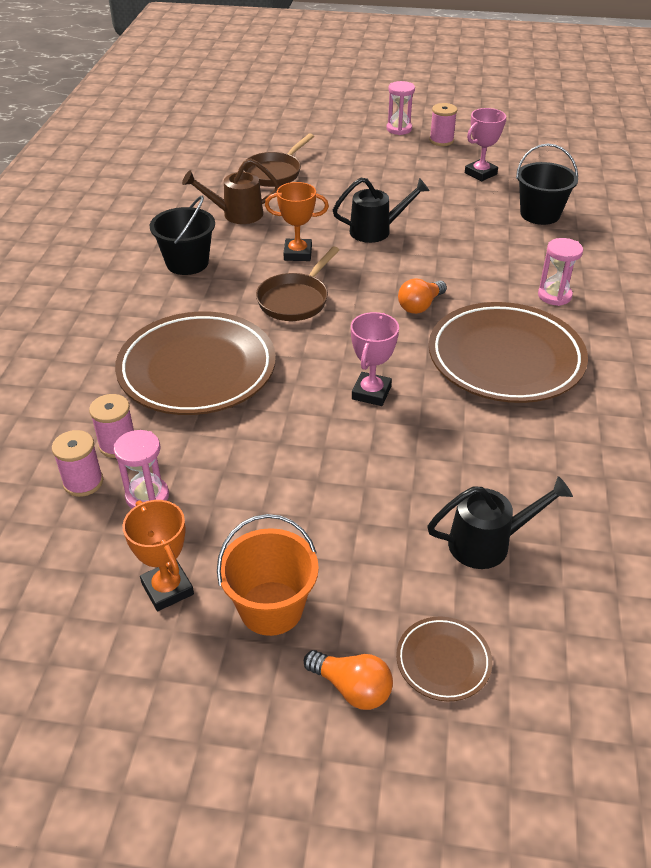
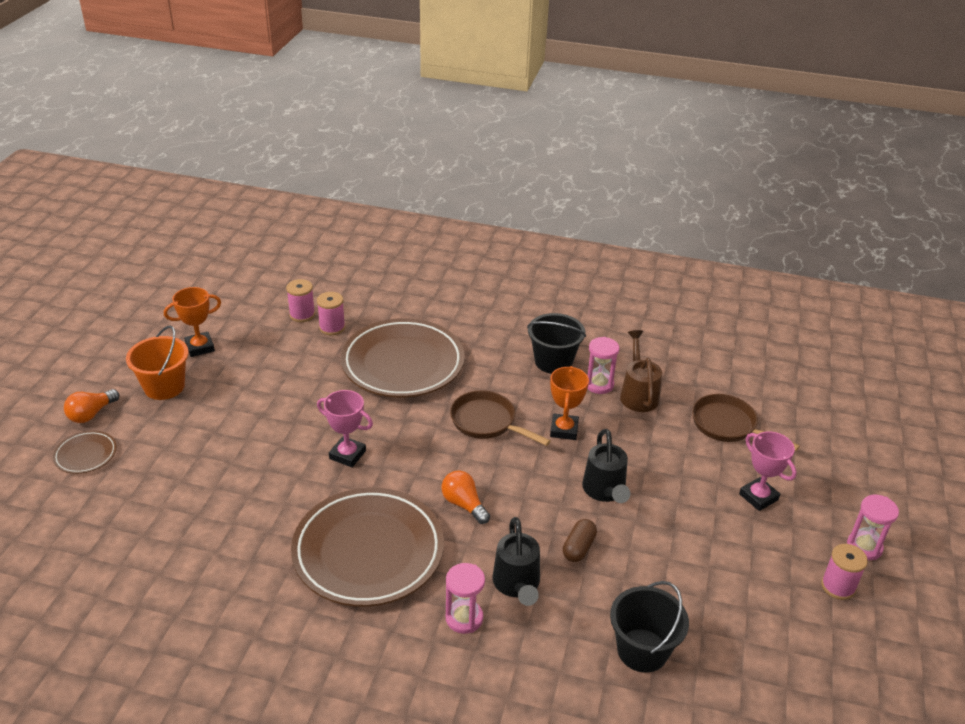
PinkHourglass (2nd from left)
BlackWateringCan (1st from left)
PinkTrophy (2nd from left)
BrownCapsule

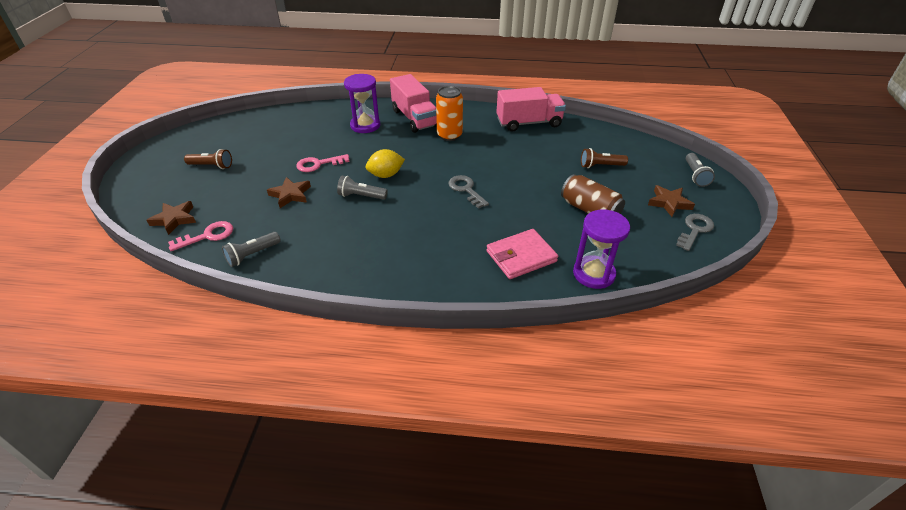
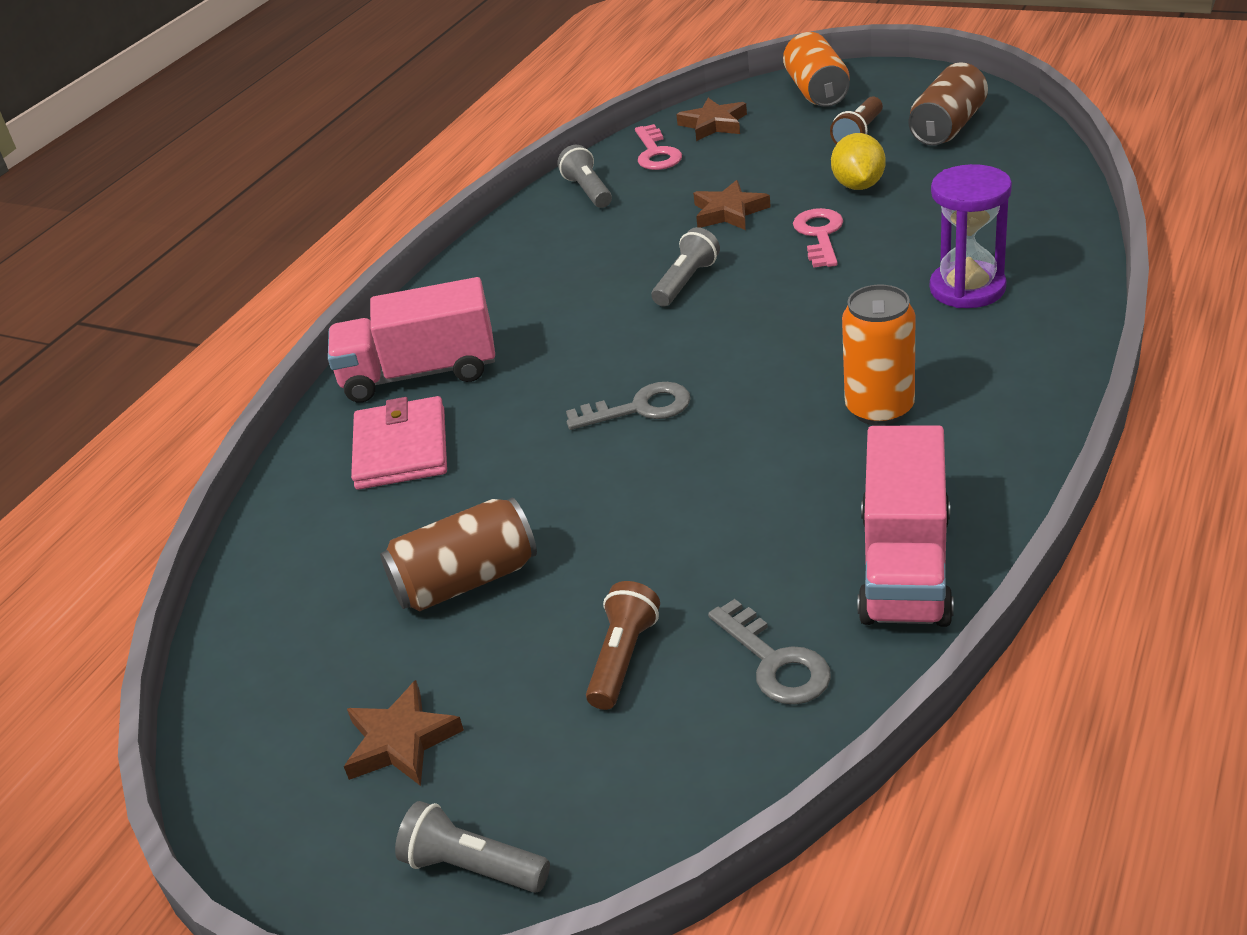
YellowLemon
PinkTruck (1st from left)
PurpleHourglass (2nd from left in the first image)
GreyKey (2nd from left)
OrangeCan (1st from left)
BrownCan (2nd from left)

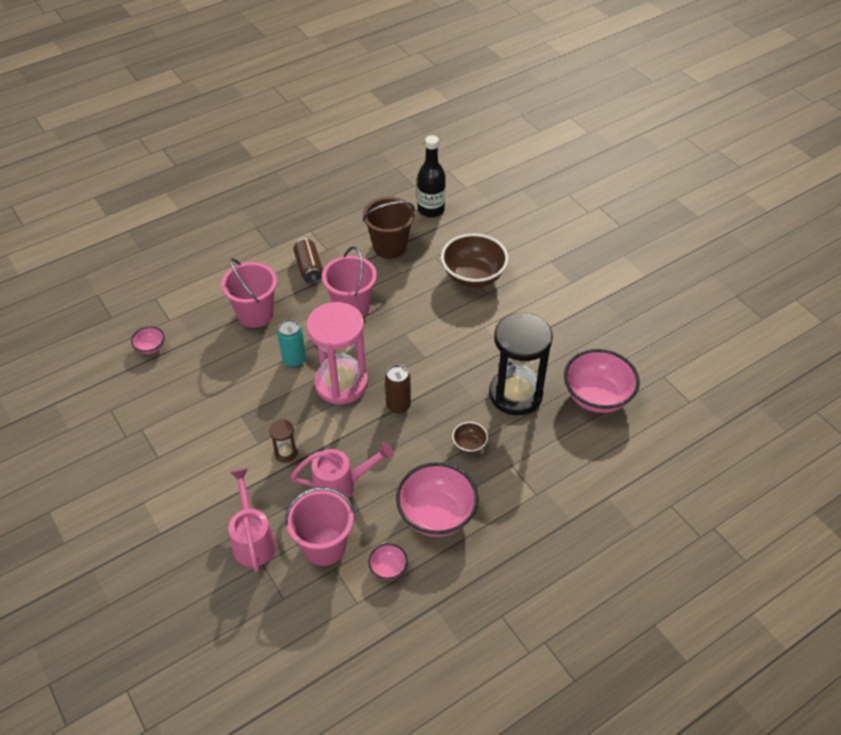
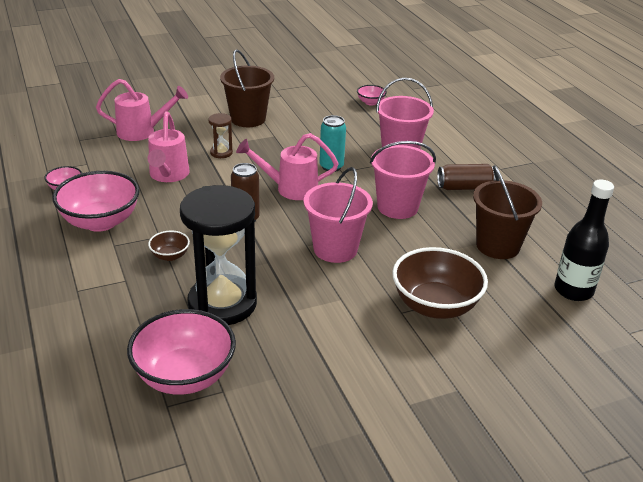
PinkBucket (1st from left)
PinkWateringCan (3rd from left)
BrownBucket (1st from left)

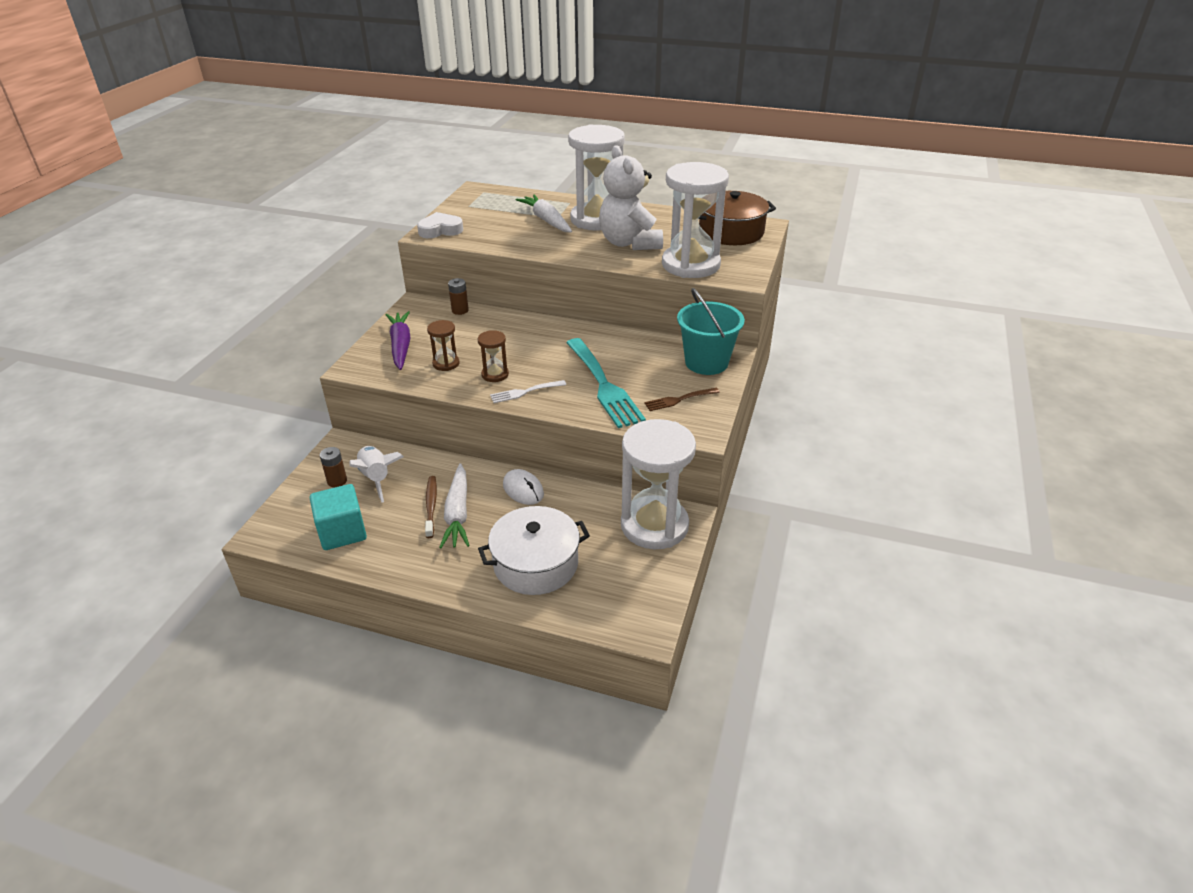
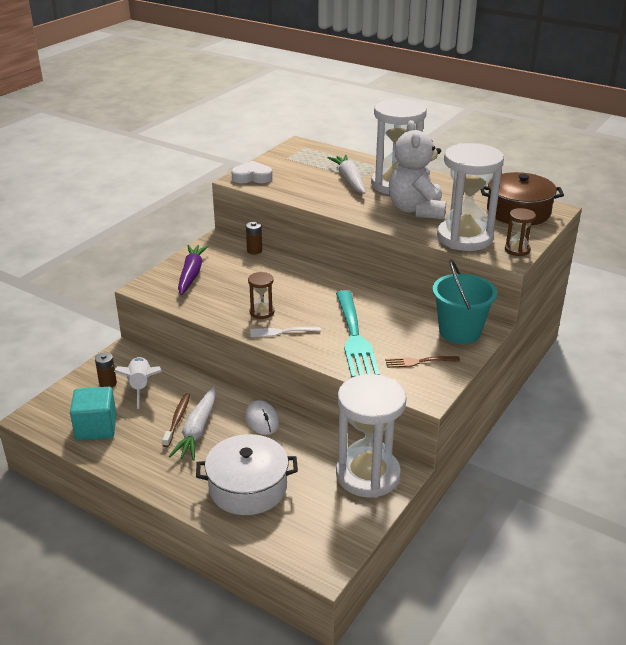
BrownHourglass (2nd from left)

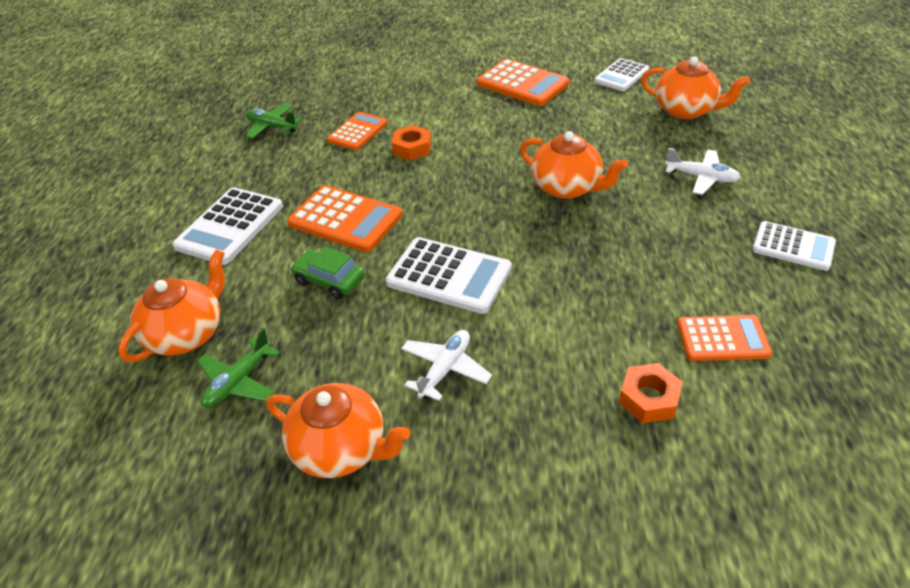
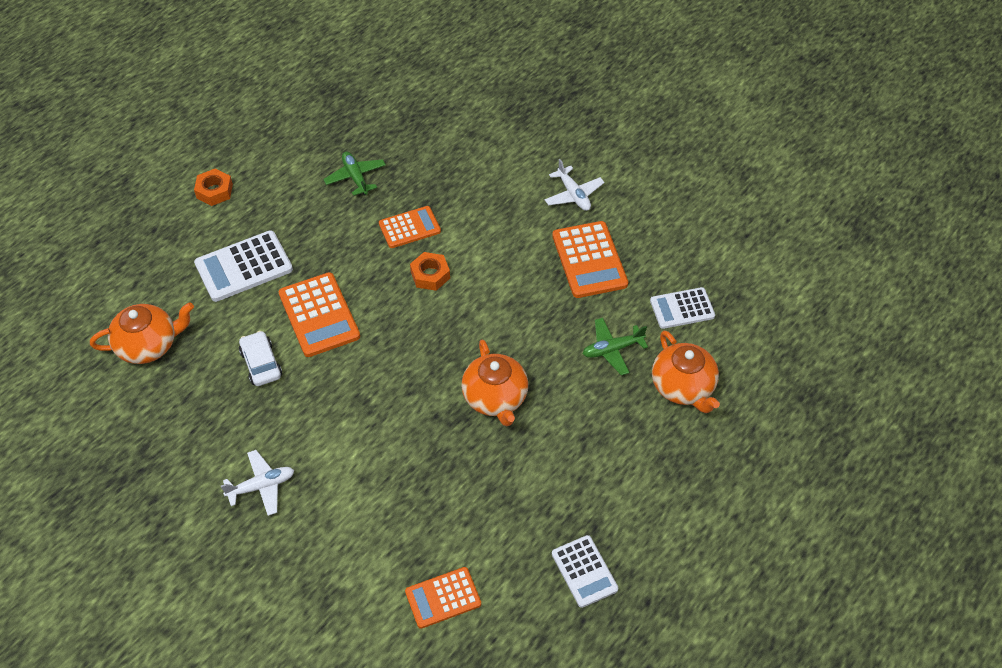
GreenPlane (2nd from left)
OrangeTeapot (2nd from left in the first image)
WhiteCar
WhiteCalculator (2nd from left in the first image)
OrangeNut (1st from left)
WhitePlane (2nd from left)
OrangeCalculator (3rd from left)

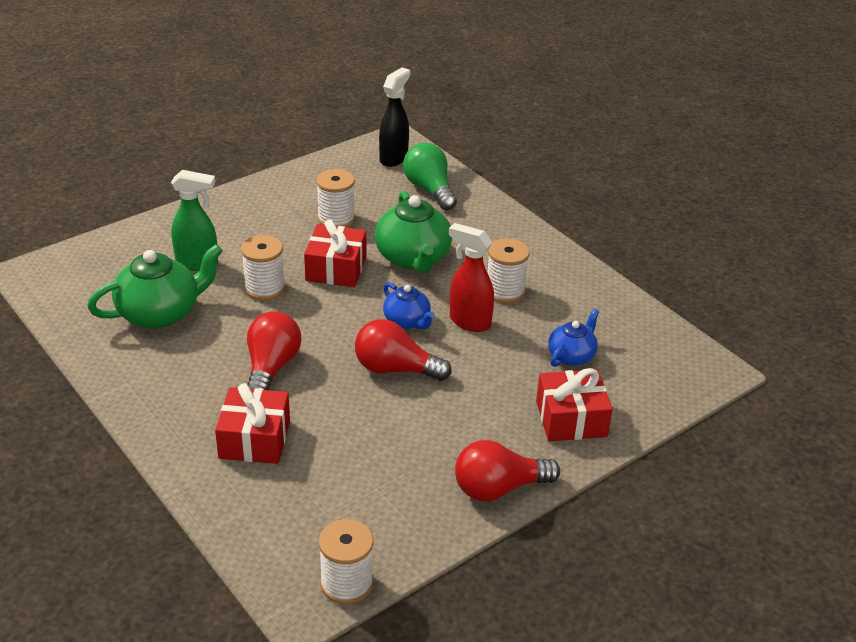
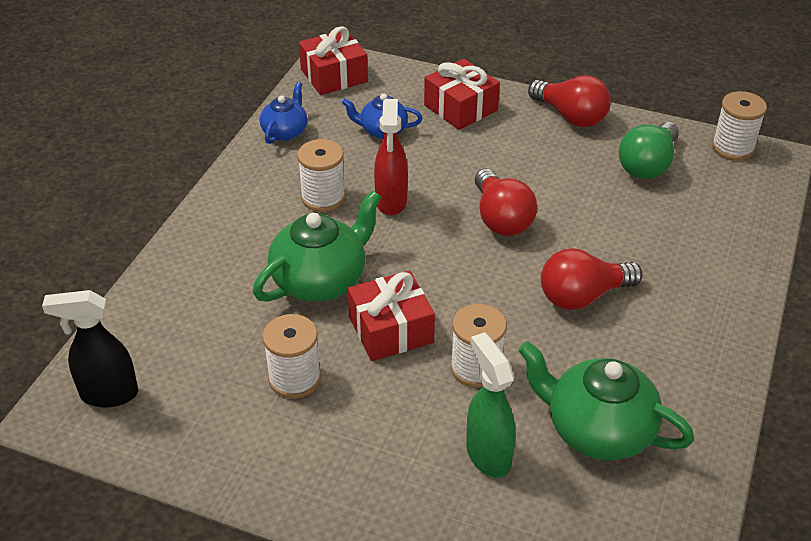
RedGift (1st from left)
BlueTeapot (1st from left)
GreenLightBulb

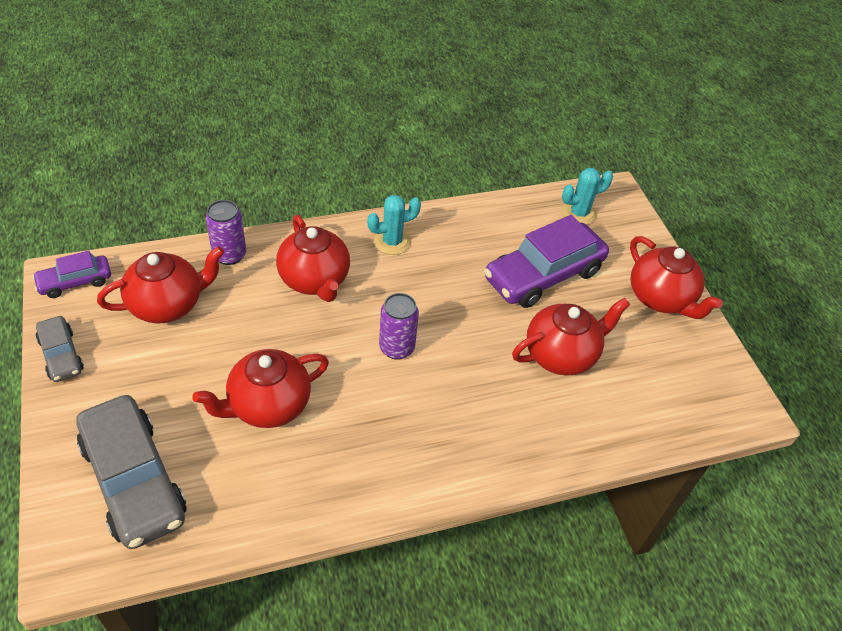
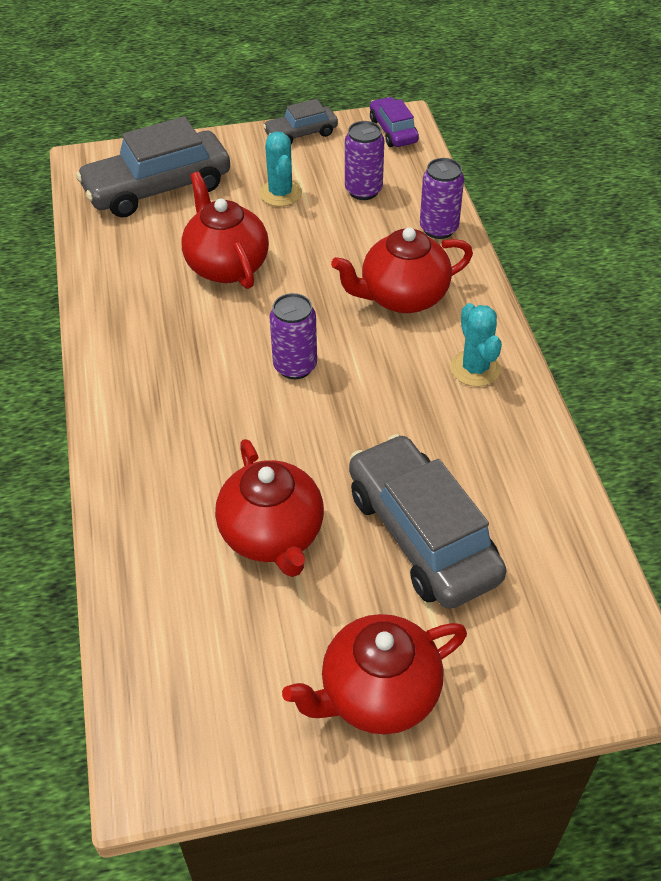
PurpleCan (2nd from left)
GreyCar (3rd from left)
TurquoiseCactus (1st from left)

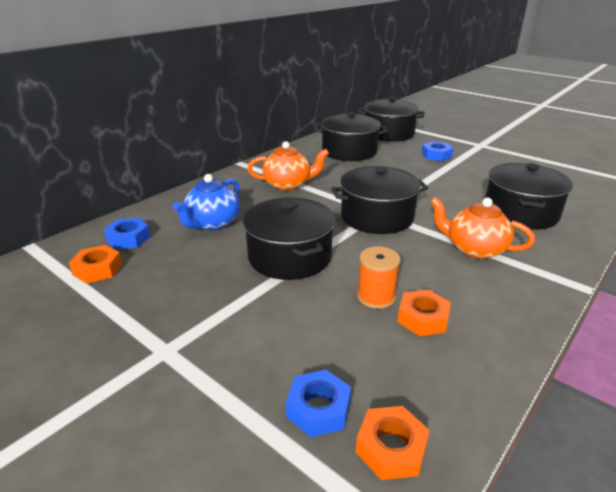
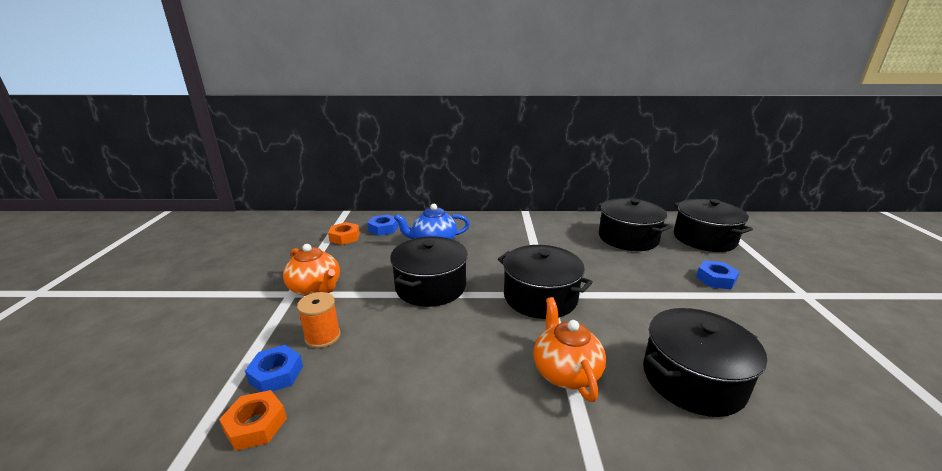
OrangeTeapot (1st from left)
OrangeSpool
OrangeNut (3rd from left in the first image)

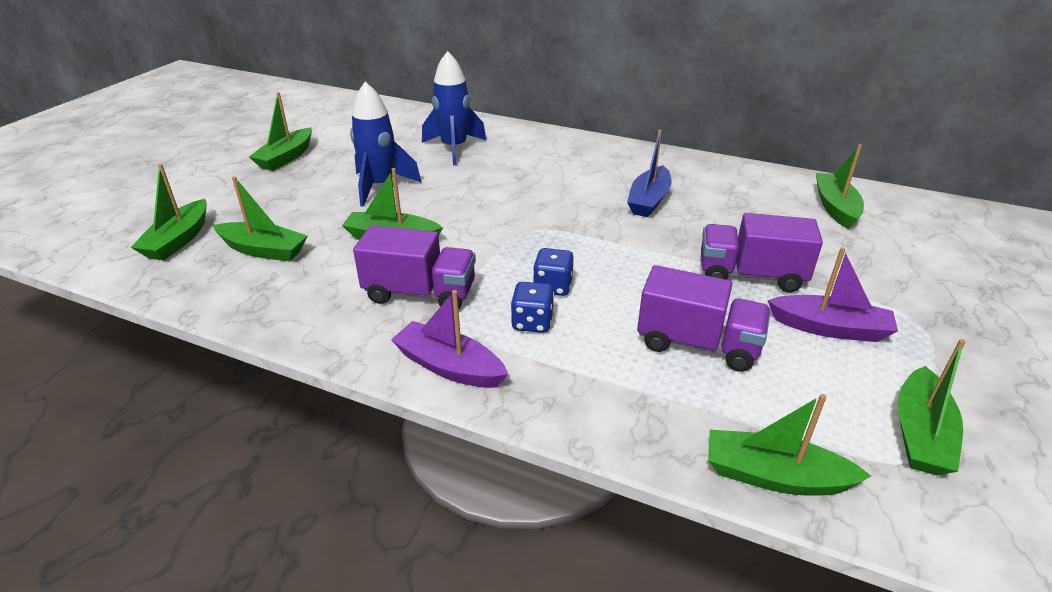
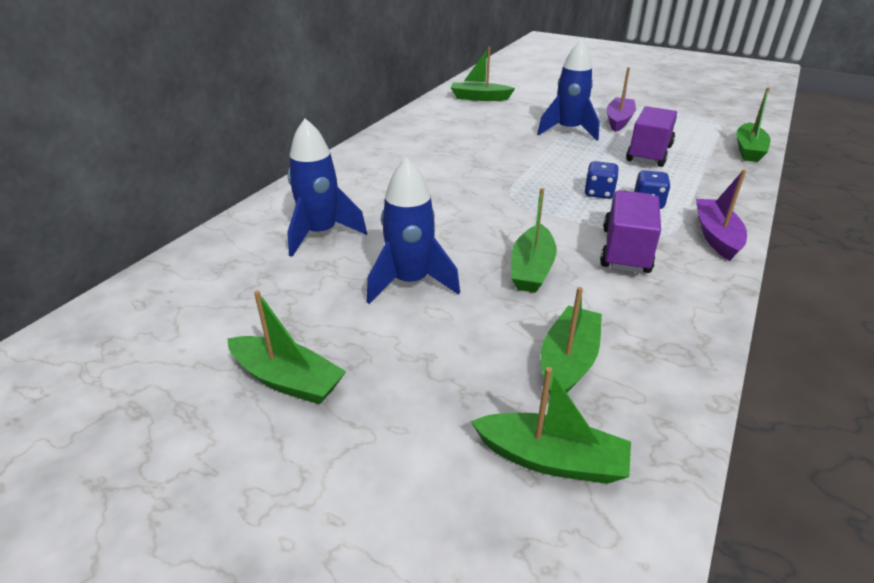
PurpleBoat (2nd from left)
BlueBoat
BlueRocket (3rd from left)
GreenBoat (7th from left in the first image)

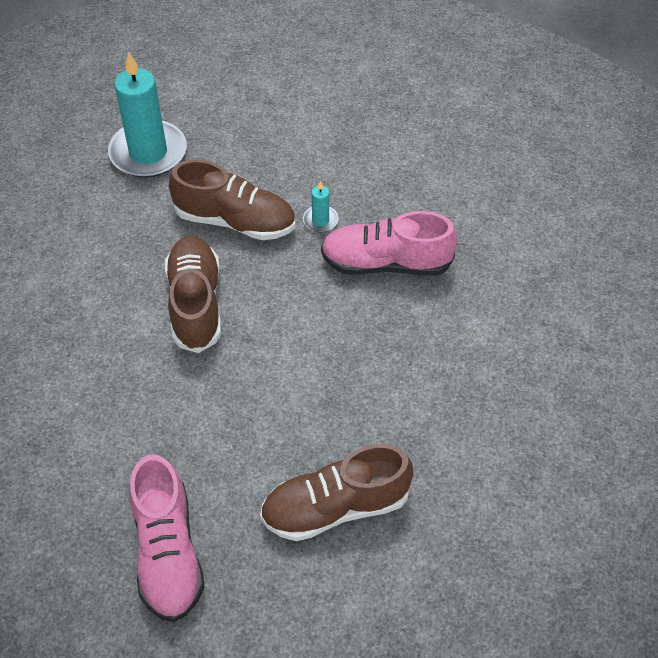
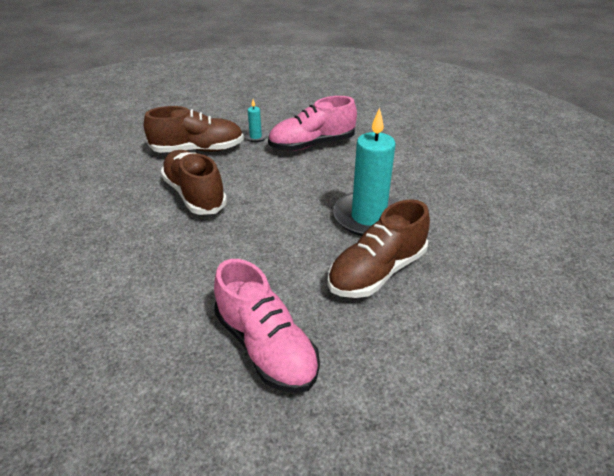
TurquoiseCandle (2nd from left)

